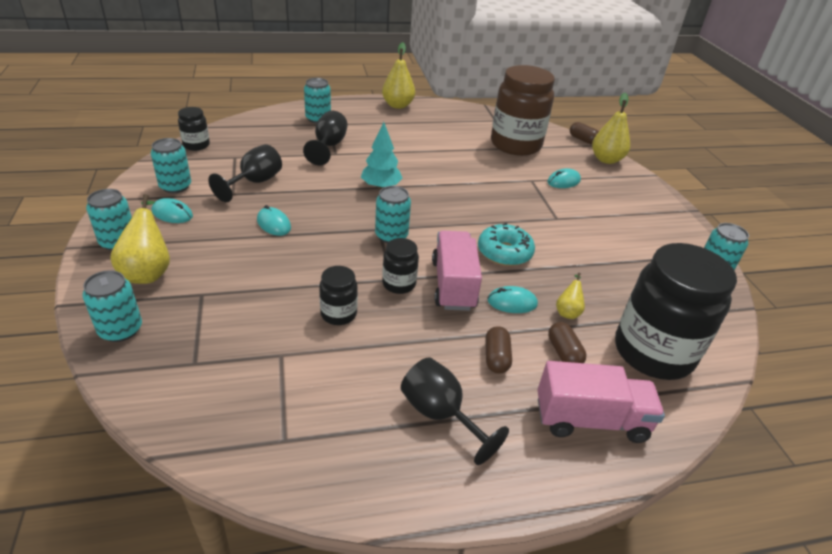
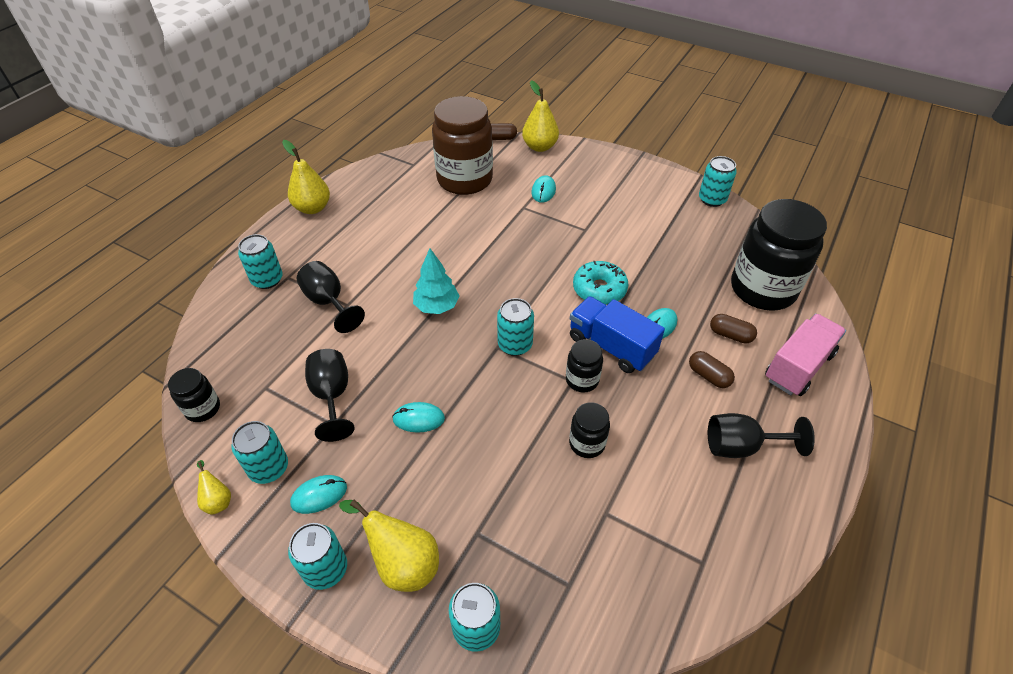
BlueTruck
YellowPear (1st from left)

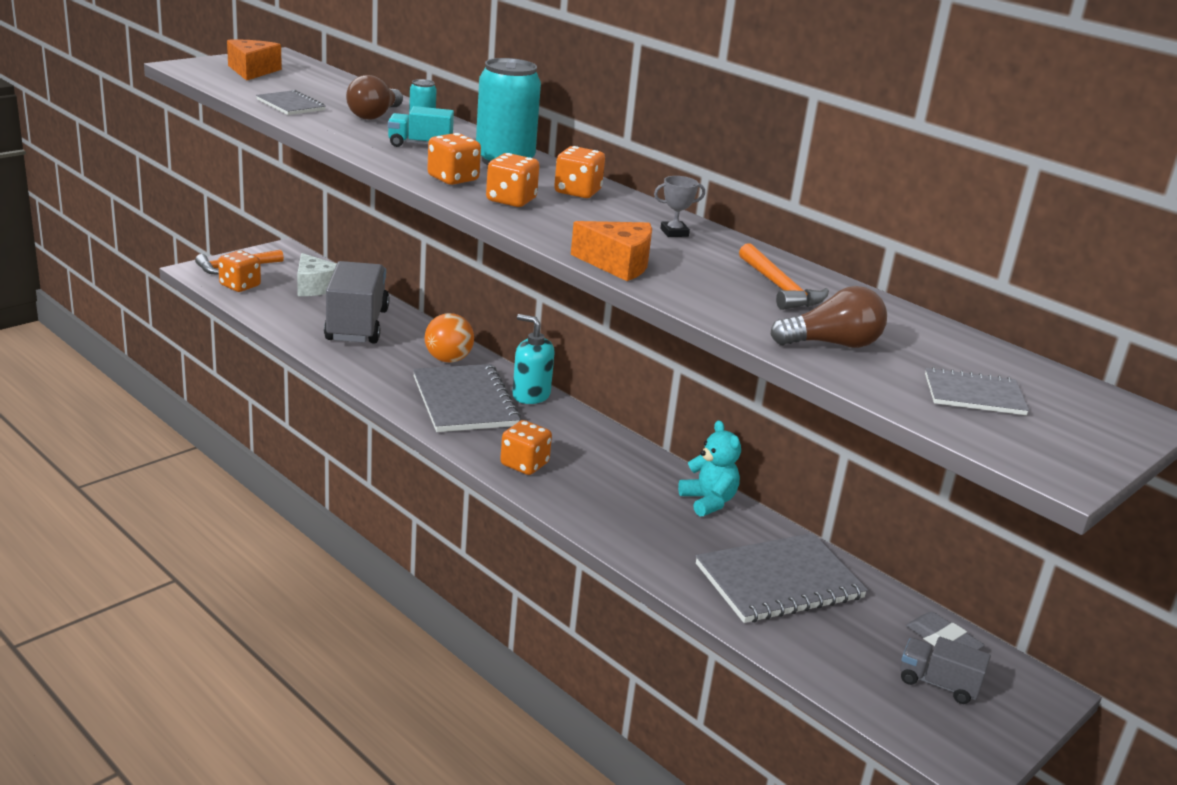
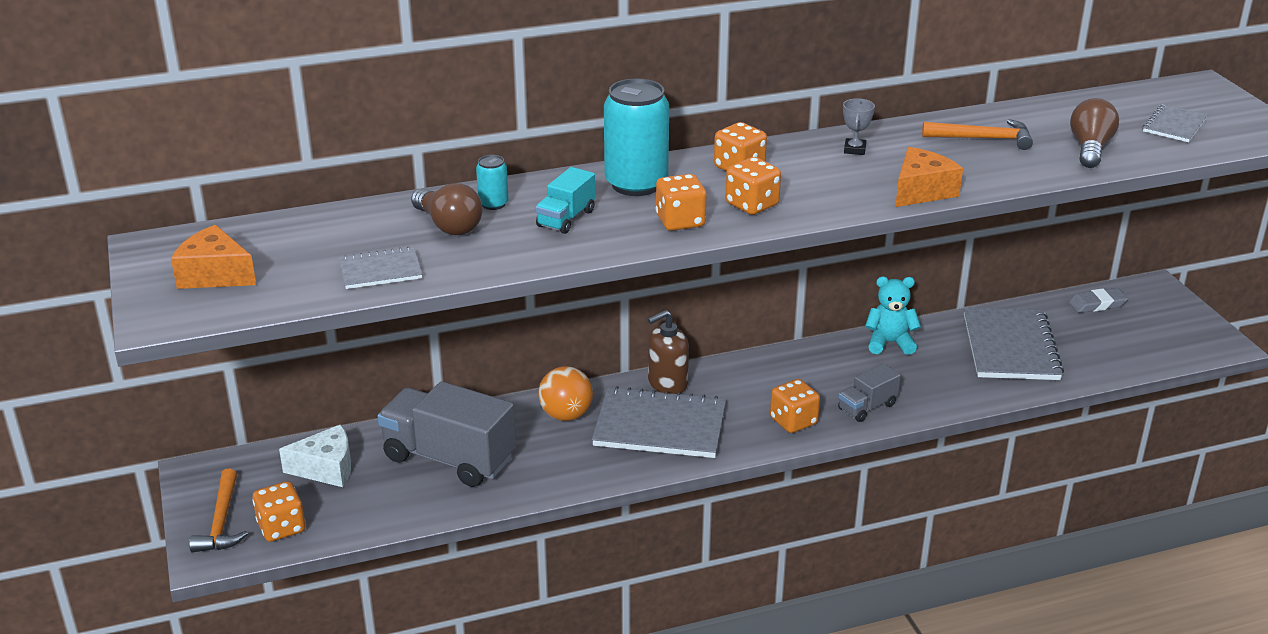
BrownSoapDispenser
GreyTruck (2nd from left)

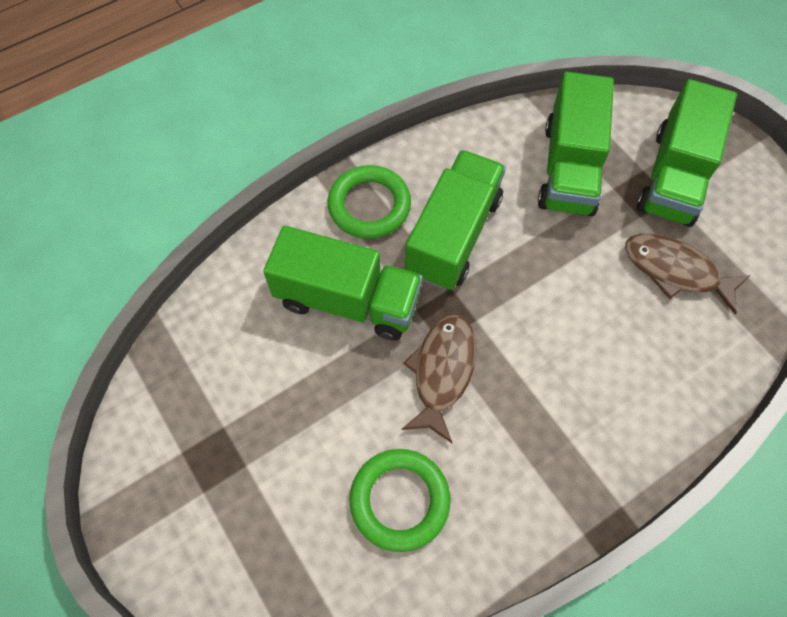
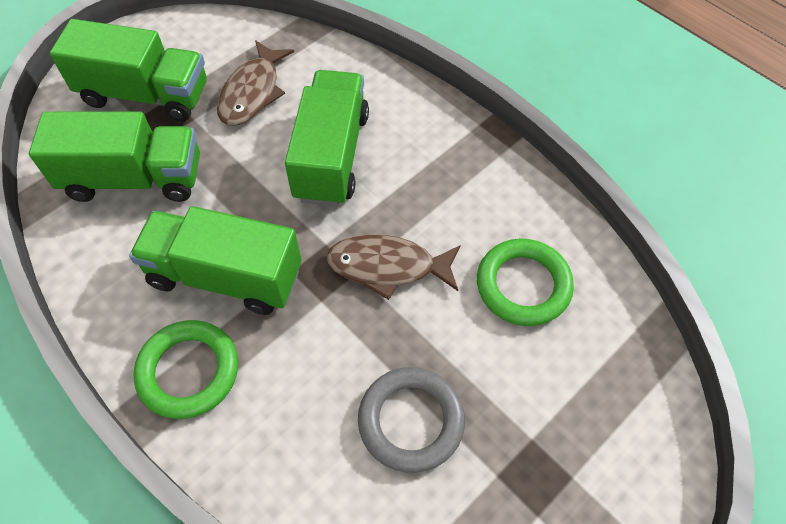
GreenTruck (4th from left)
GreyRing

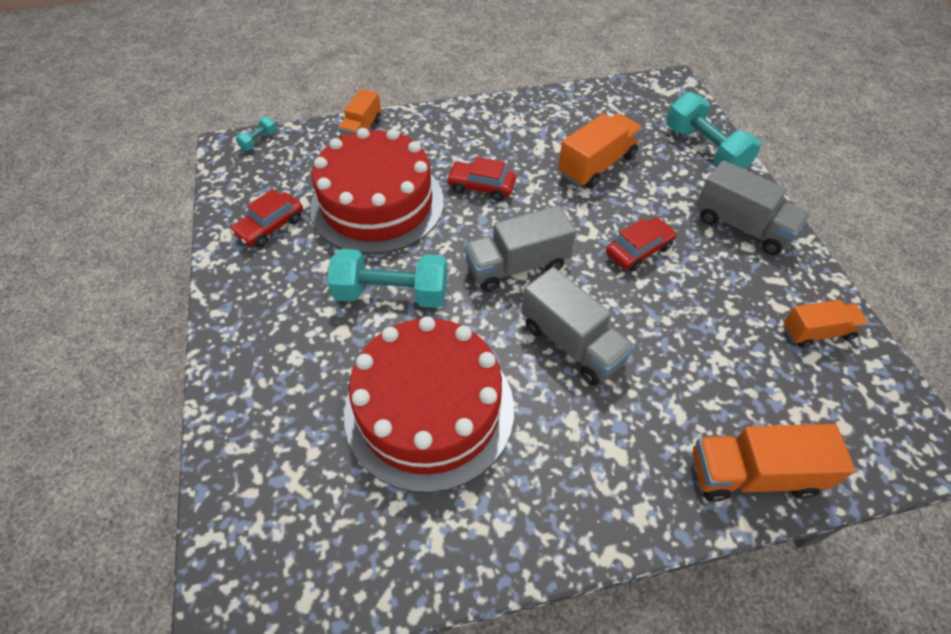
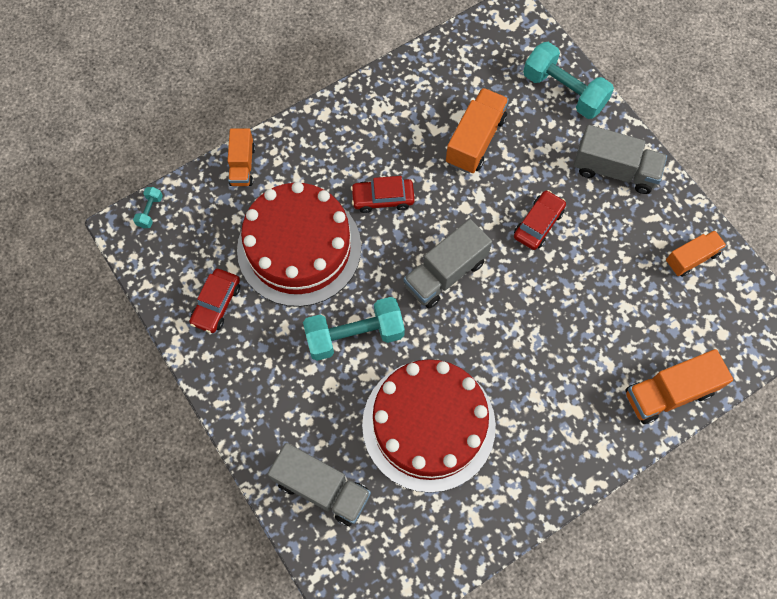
GreyTruck (1st from left)

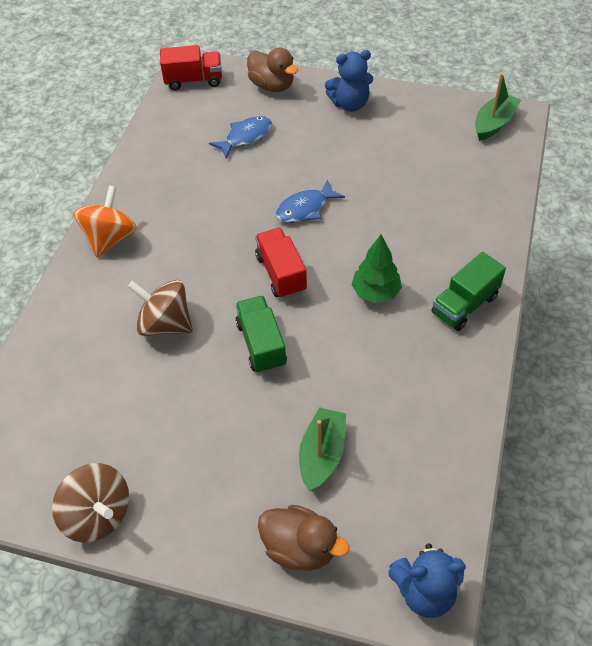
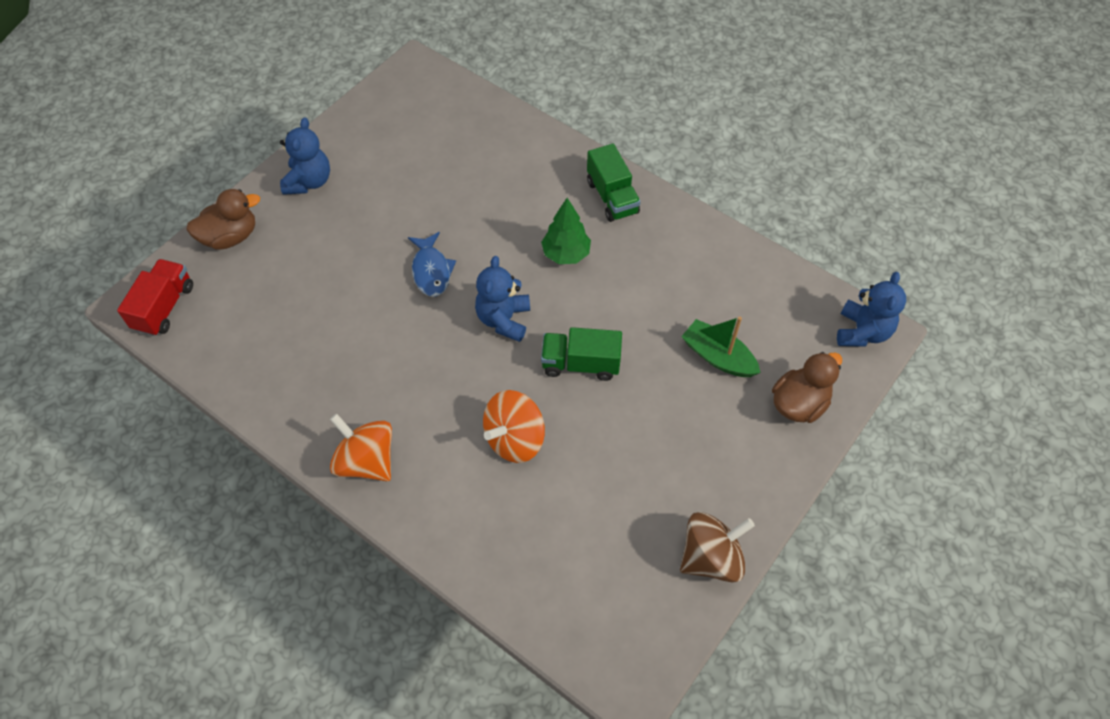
OrangeSpinningTop (2nd from left)
BlueFish (1st from left in the first image)
BlueTeddyBear (2nd from left)
GreenBoat (2nd from left in the first image)

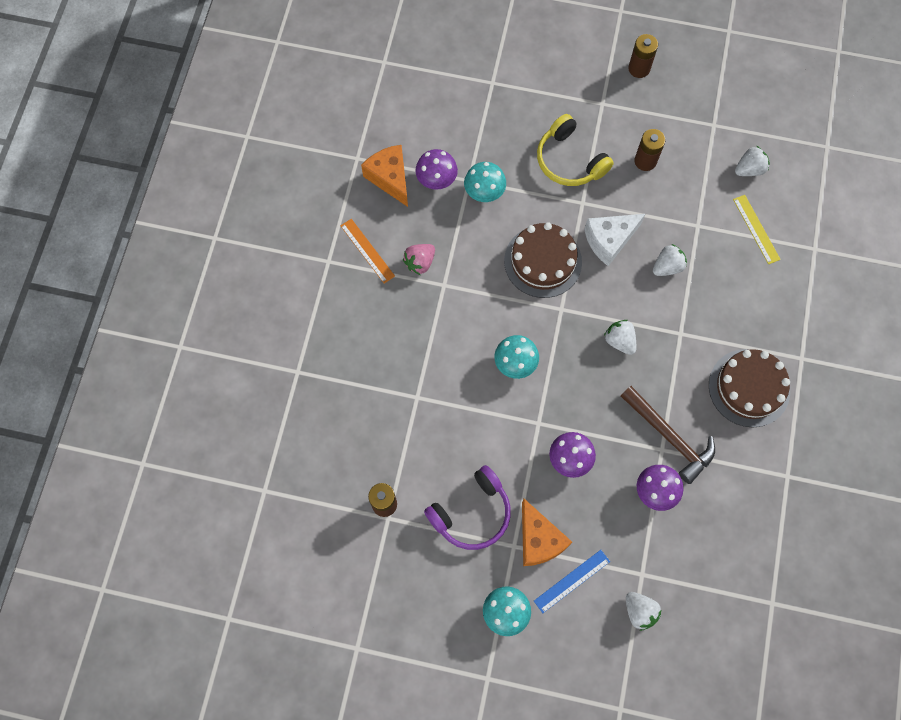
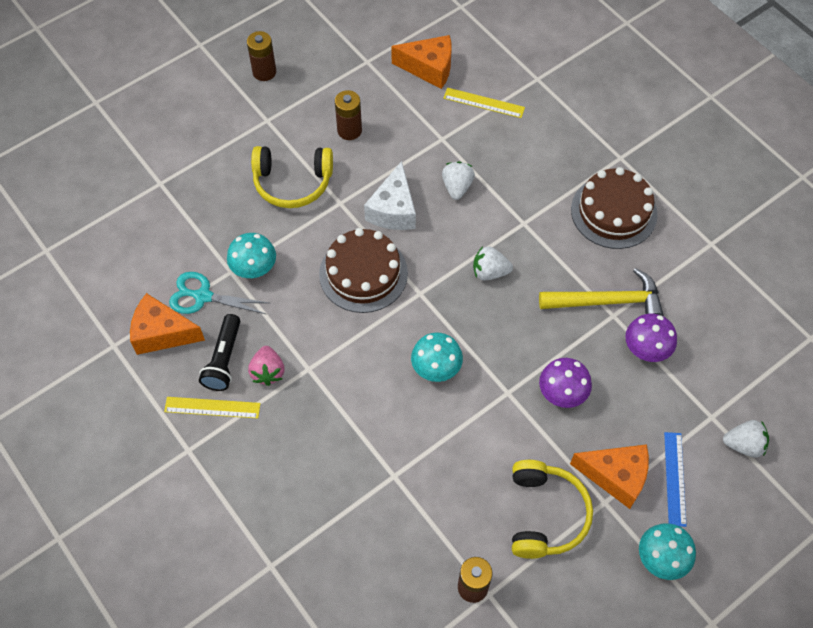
YellowRuler (1st from left)
TurquoiseScissors
YellowHeadphones (2nd from left)
YellowHammer
OrangeCheese (2nd from left)
BlackFlashlight

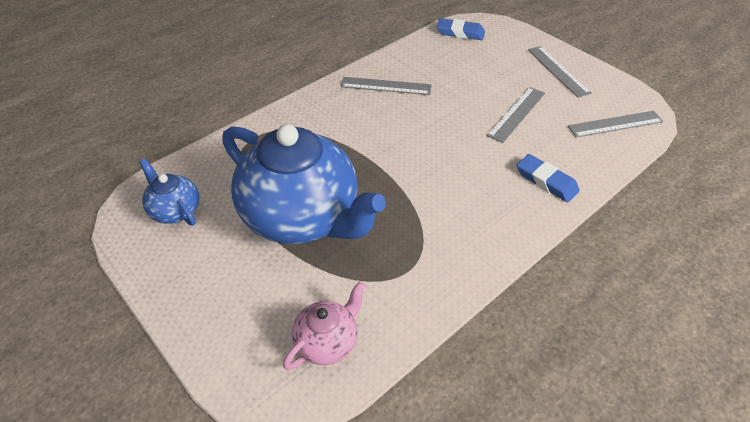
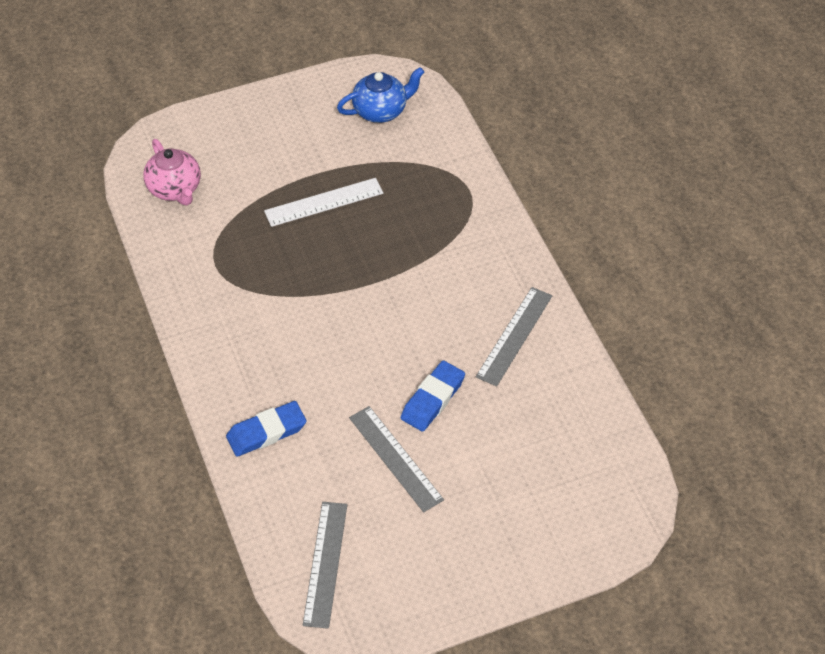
WhiteRuler
BlueEraser (2nd from left)
GreyRuler (3rd from left in the first image)

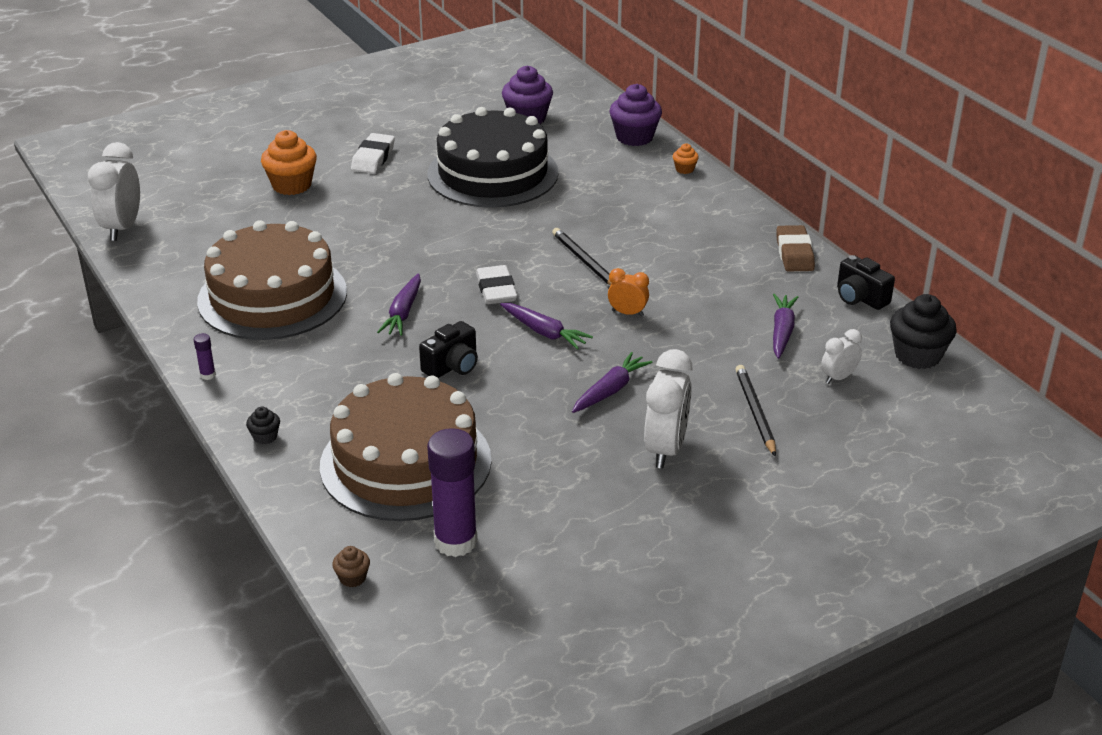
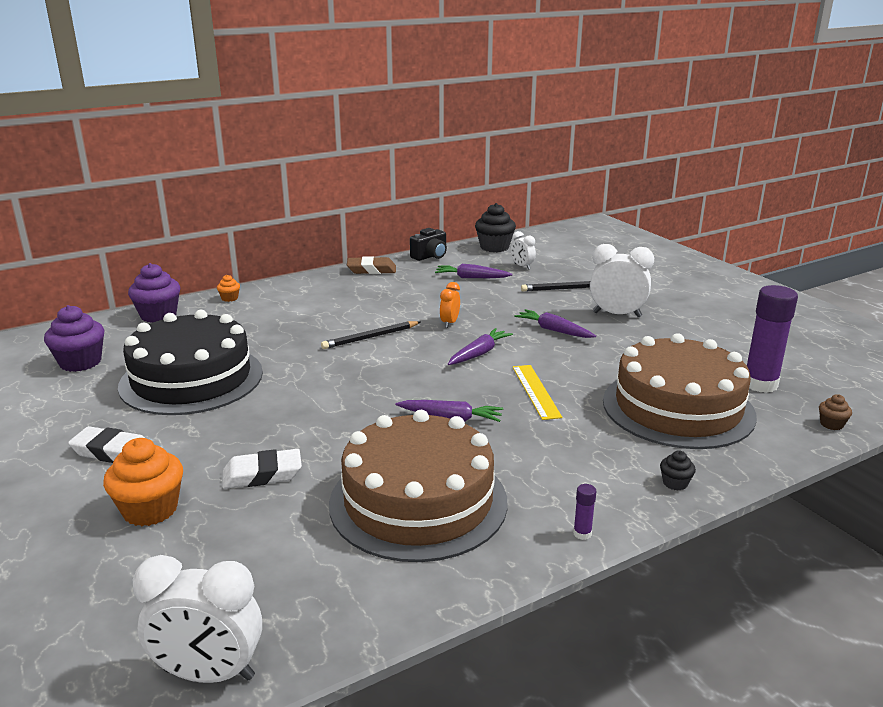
YellowRuler
WhiteEraser (2nd from left)

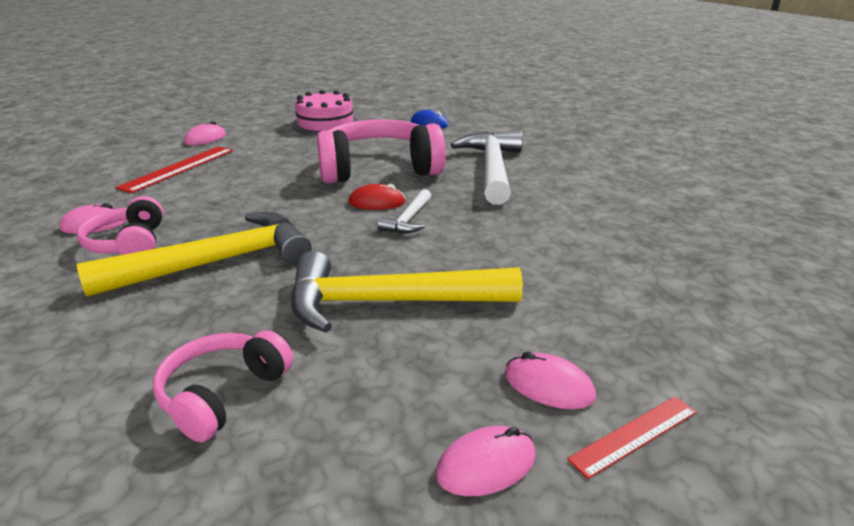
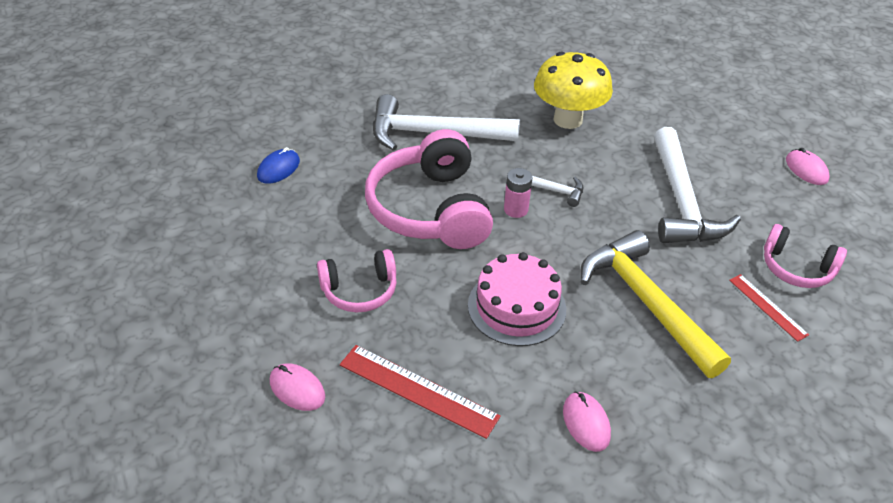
PinkHeadphones (1st from left)
PinkCake
WhiteHammer (3rd from left)
PinkBattery
PinkMouse (4th from left in the first image)
RedRuler (2nd from left)
YellowMushroom

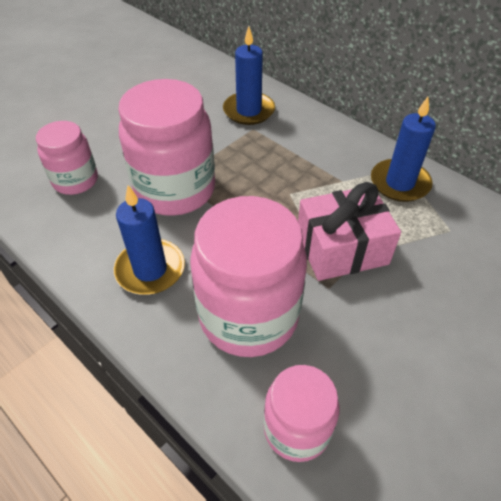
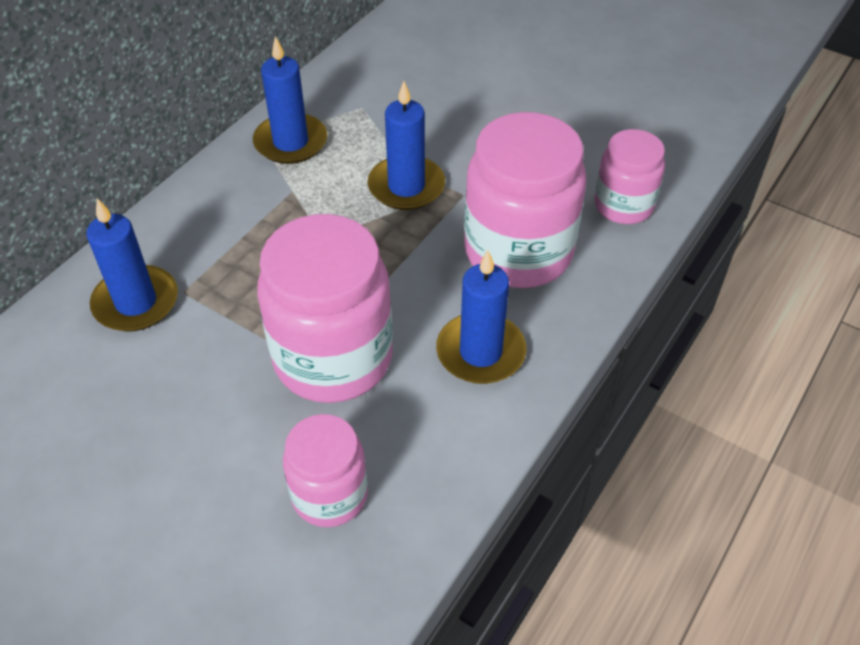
BlueCandle (3rd from left)

